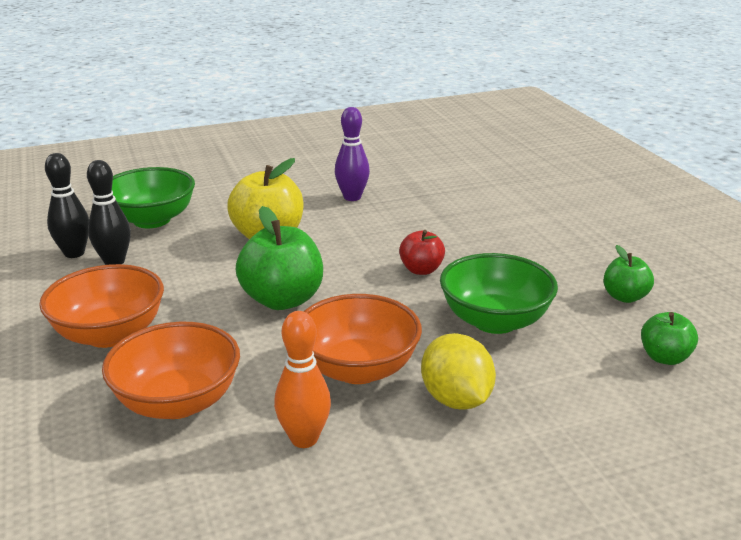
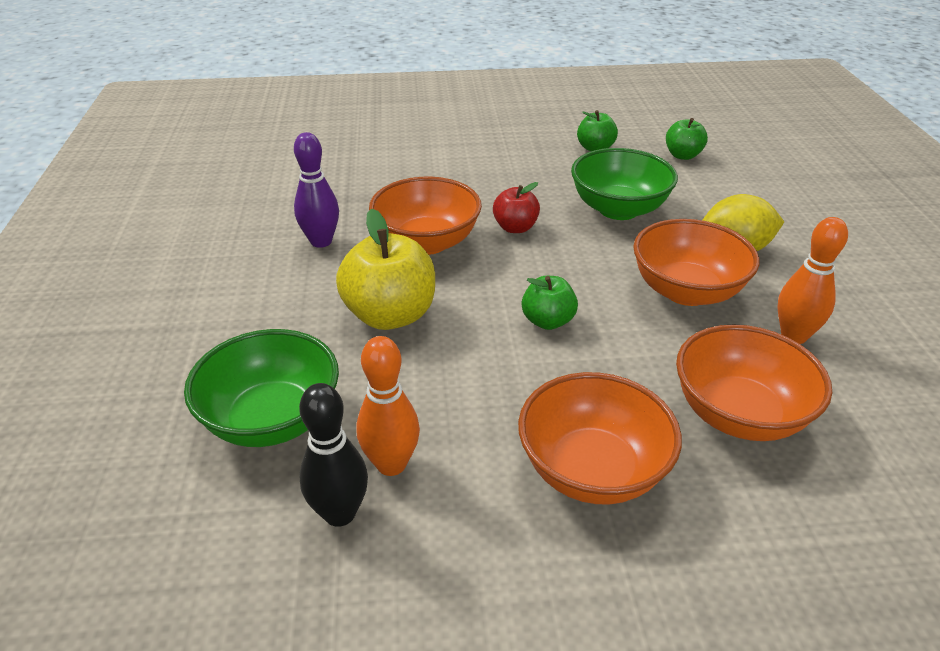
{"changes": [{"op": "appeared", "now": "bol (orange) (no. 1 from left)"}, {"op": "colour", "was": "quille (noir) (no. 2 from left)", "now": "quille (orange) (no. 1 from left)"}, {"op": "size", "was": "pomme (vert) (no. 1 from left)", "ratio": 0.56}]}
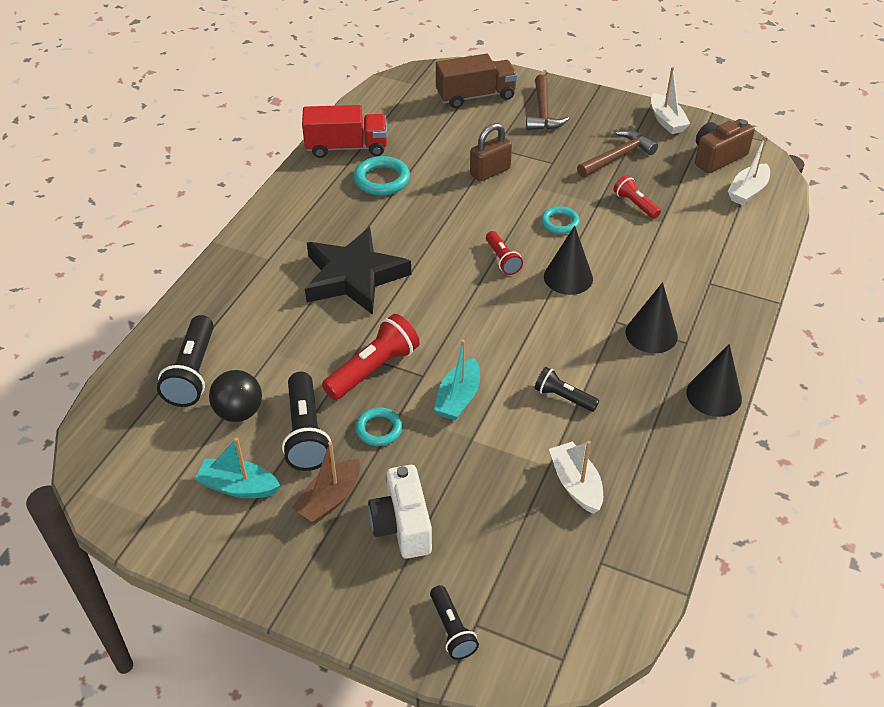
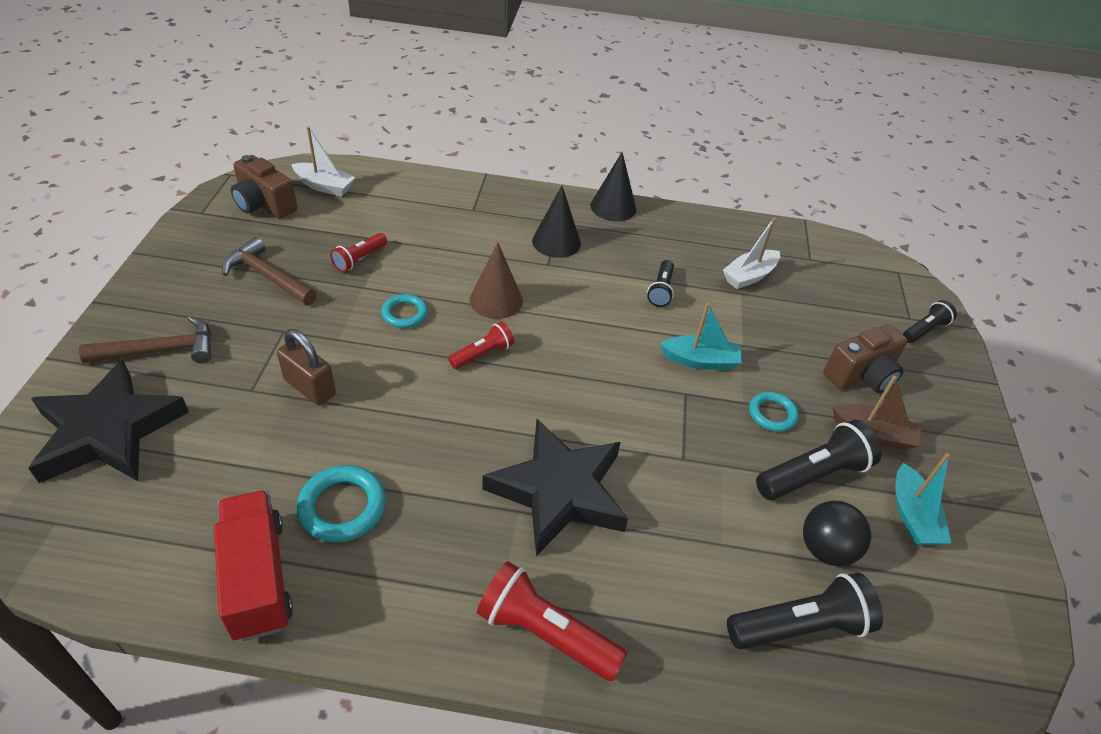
{"changes": [{"op": "missing", "was": "bateau (blanc) (no. 2 from left)"}, {"op": "relocated", "was": "lampe de poche (rouge) (no. 1 from left in the first image)", "now": "lampe de poche (rouge) (no. 3 from left)"}, {"op": "exchanged", "was": "camion (marron)", "now": "étoile (noir) (no. 1 from left)"}, {"op": "colour", "was": "appareil photo (blanc)", "now": "appareil photo (marron) (no. 2 from left)"}, {"op": "colour", "was": "cône (noir) (no. 1 from left)", "now": "cône (marron)"}]}
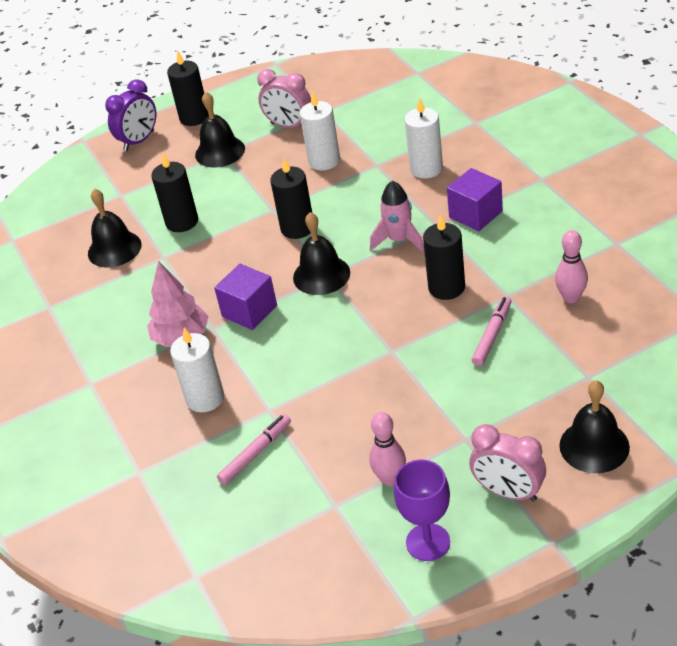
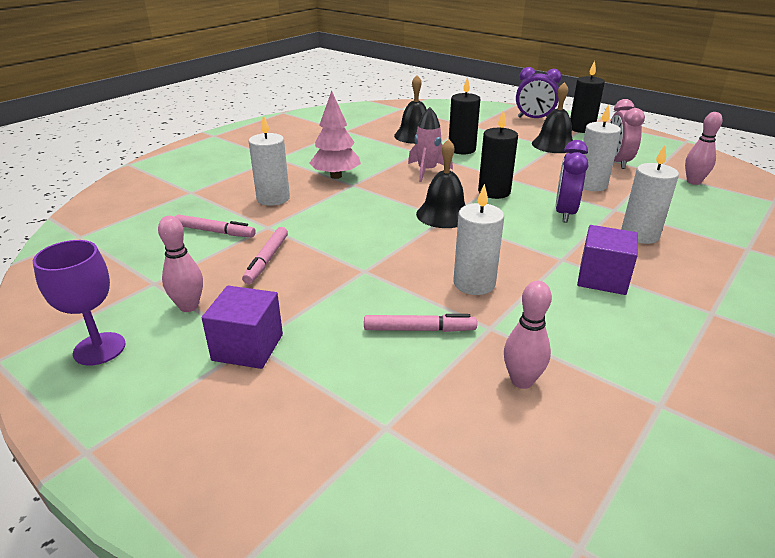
{"changes": [{"op": "missing", "was": "réveil (rose) (no. 2 from left)"}, {"op": "missing", "was": "cloche (noir) (no. 4 from left)"}, {"op": "appeared", "now": "feutre (rose) (no. 2 from left)"}, {"op": "appeared", "now": "réveil (violet) (no. 2 from left)"}, {"op": "appeared", "now": "quille (rose) (no. 3 from left)"}, {"op": "relocated", "was": "cube (violet) (no. 1 from left)"}, {"op": "relocated", "was": "fusée (rose)"}, {"op": "colour", "was": "bougie (noir) (no. 4 from left)", "now": "bougie (blanc) (no. 2 from left)"}]}
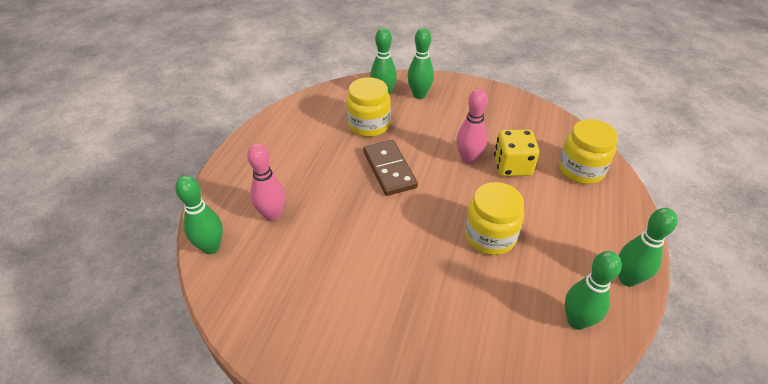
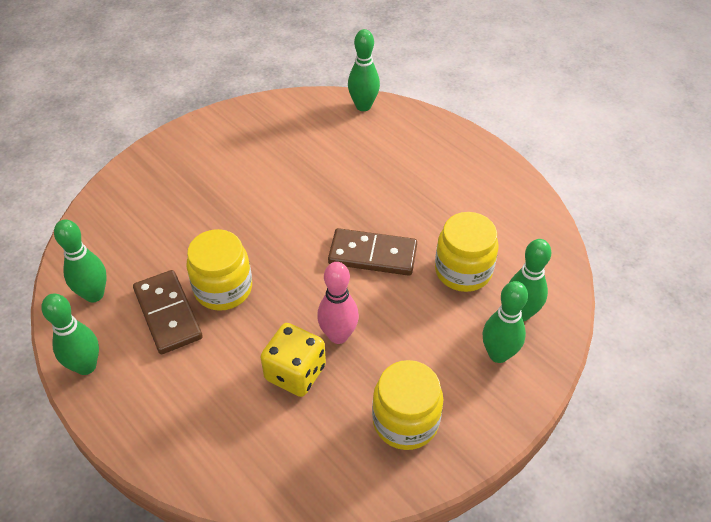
{"changes": [{"op": "missing", "was": "quille (rose) (no. 1 from left)"}, {"op": "appeared", "now": "domino (marron) (no. 1 from left)"}, {"op": "relocated", "was": "bocal (jaune) (no. 3 from left in the first image)", "now": "bocal (jaune) (no. 2 from left)"}]}
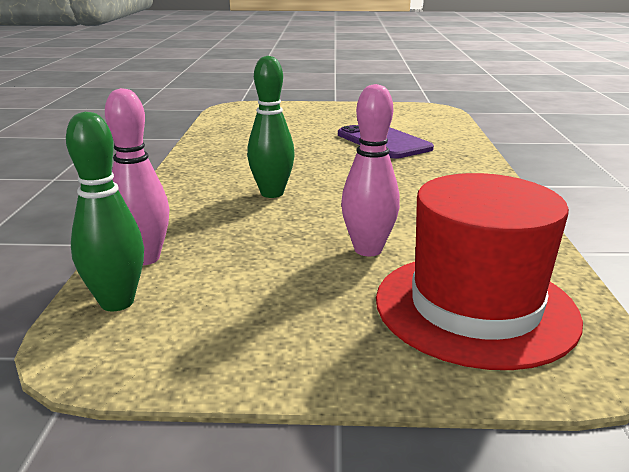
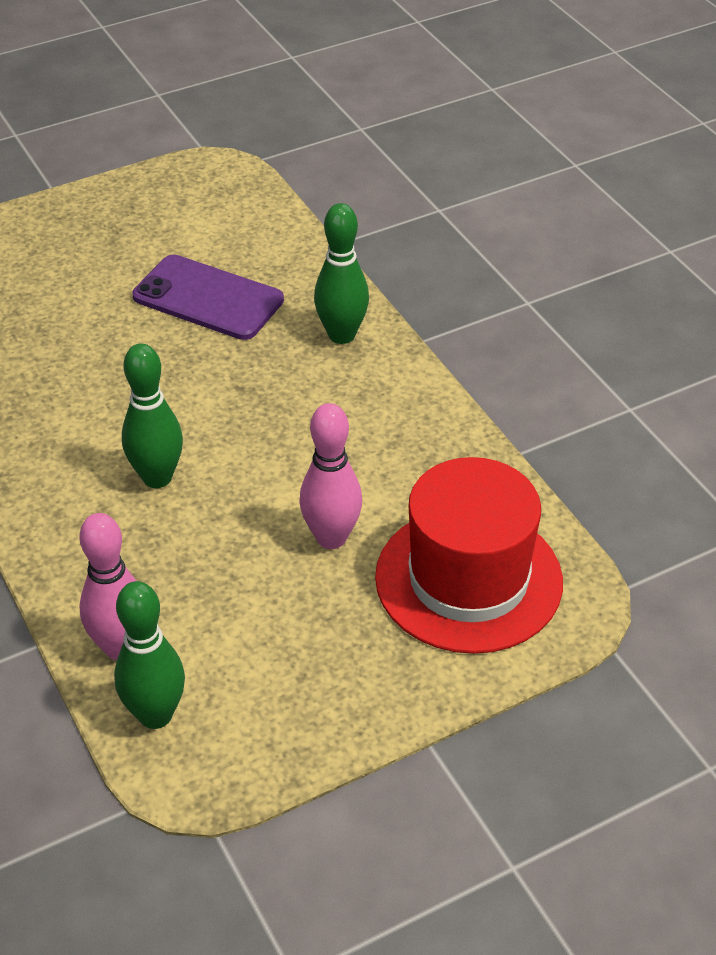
{"changes": [{"op": "appeared", "now": "quille (vert) (no. 3 from left)"}]}
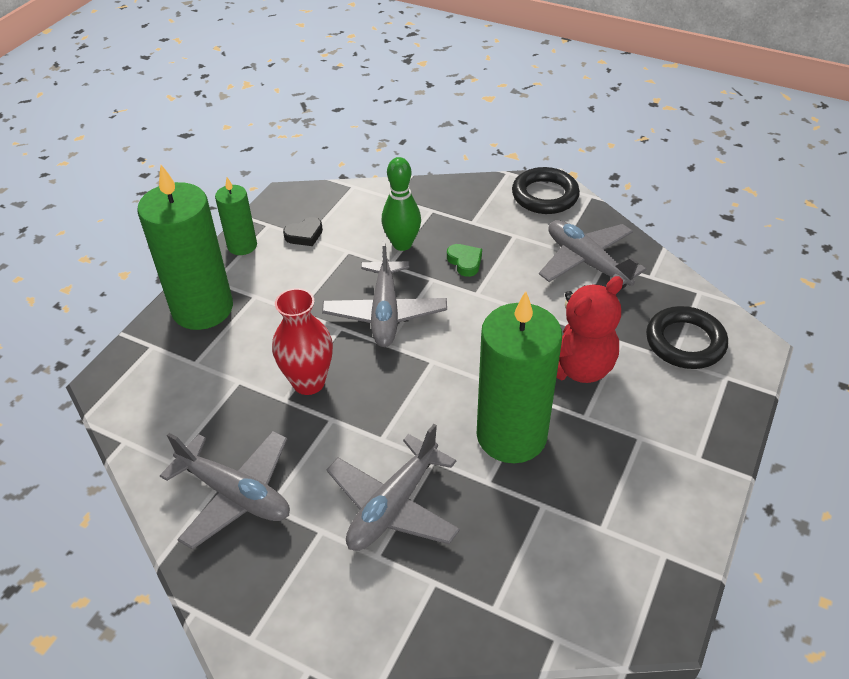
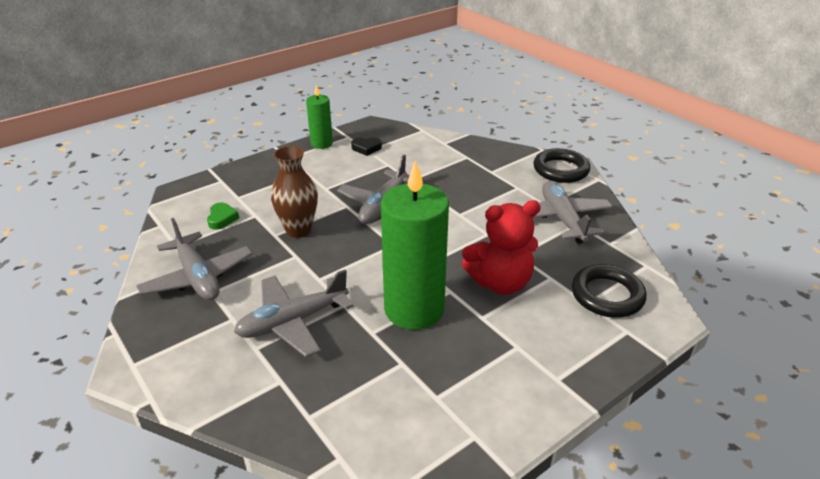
{"changes": [{"op": "missing", "was": "bougie (vert) (no. 1 from left)"}, {"op": "missing", "was": "quille (vert)"}, {"op": "relocated", "was": "cœur (vert)"}, {"op": "colour", "was": "vase (rouge)", "now": "vase (marron)"}]}
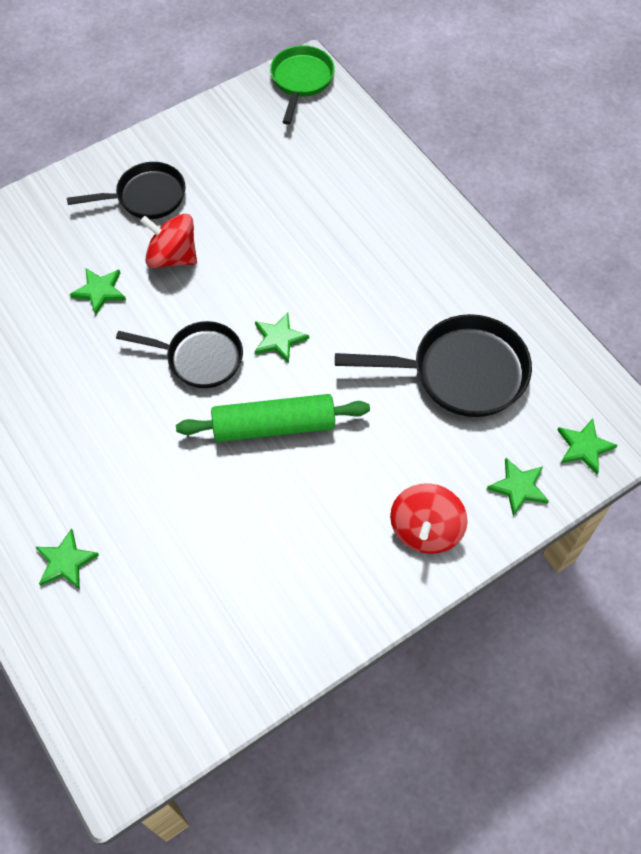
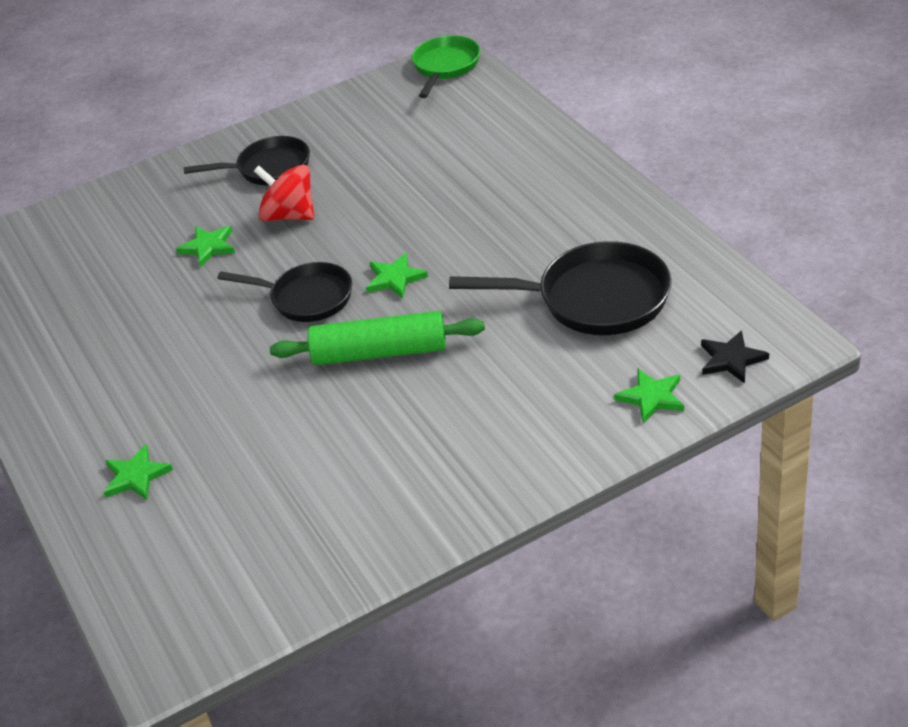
{"changes": [{"op": "missing", "was": "toupie (rouge) (no. 2 from left)"}, {"op": "colour", "was": "étoile (vert) (no. 5 from left)", "now": "étoile (noir)"}]}
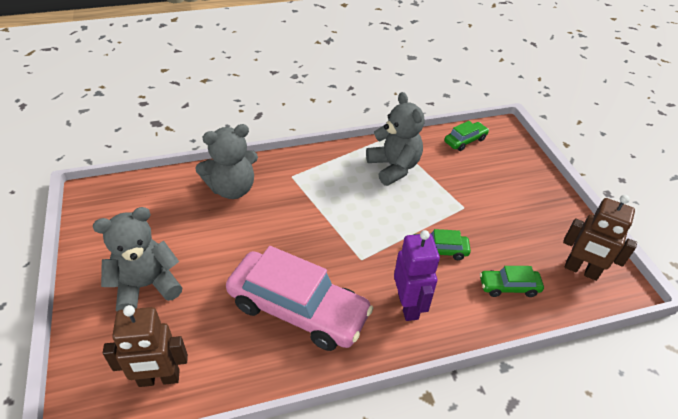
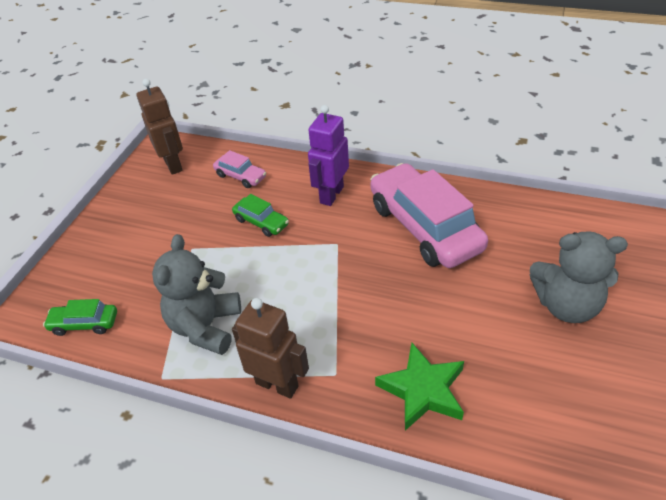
{"changes": [{"op": "relocated", "was": "robot (marron) (no. 1 from left in the first image)", "now": "robot (marron) (no. 2 from left)"}, {"op": "exchanged", "was": "ours en peluche (gris) (no. 2 from left)", "now": "étoile (vert)"}, {"op": "colour", "was": "voiture (vert) (no. 3 from left)", "now": "voiture (rose) (no. 1 from left)"}]}
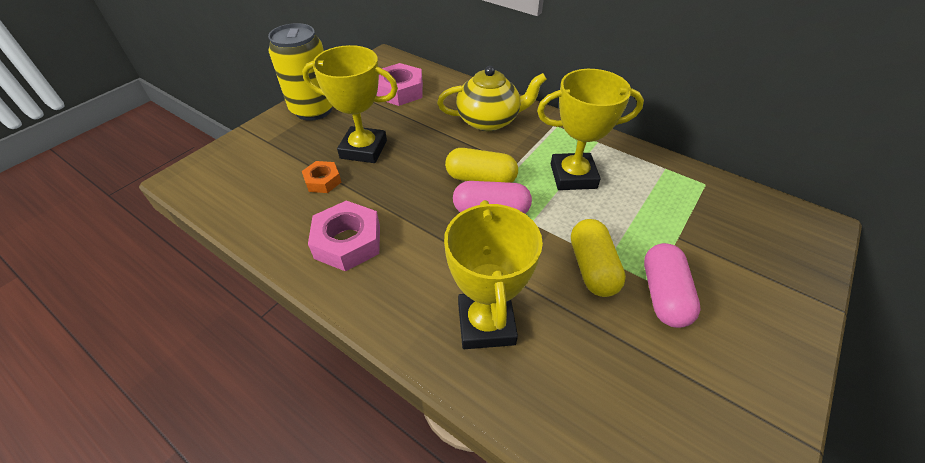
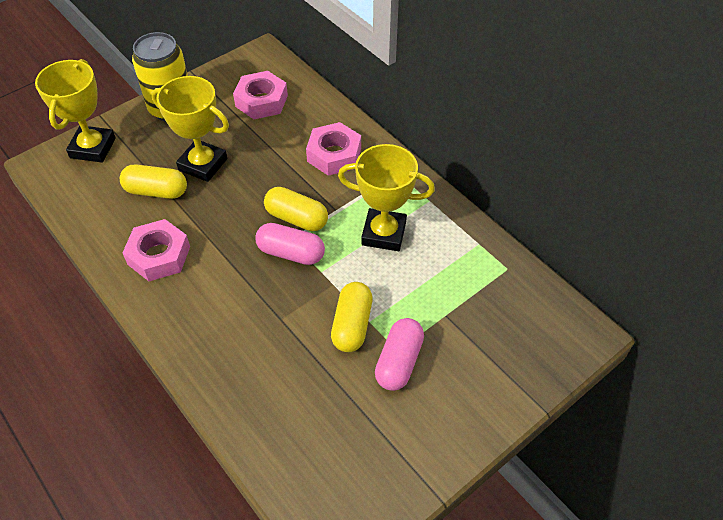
{"changes": [{"op": "relocated", "was": "trophée (jaune) (no. 2 from left in the first image)", "now": "trophée (jaune) (no. 1 from left)"}, {"op": "exchanged", "was": "écrou (orange)", "now": "gélule (jaune) (no. 1 from left)"}, {"op": "exchanged", "was": "théière (jaune)", "now": "écrou (rose) (no. 3 from left)"}]}
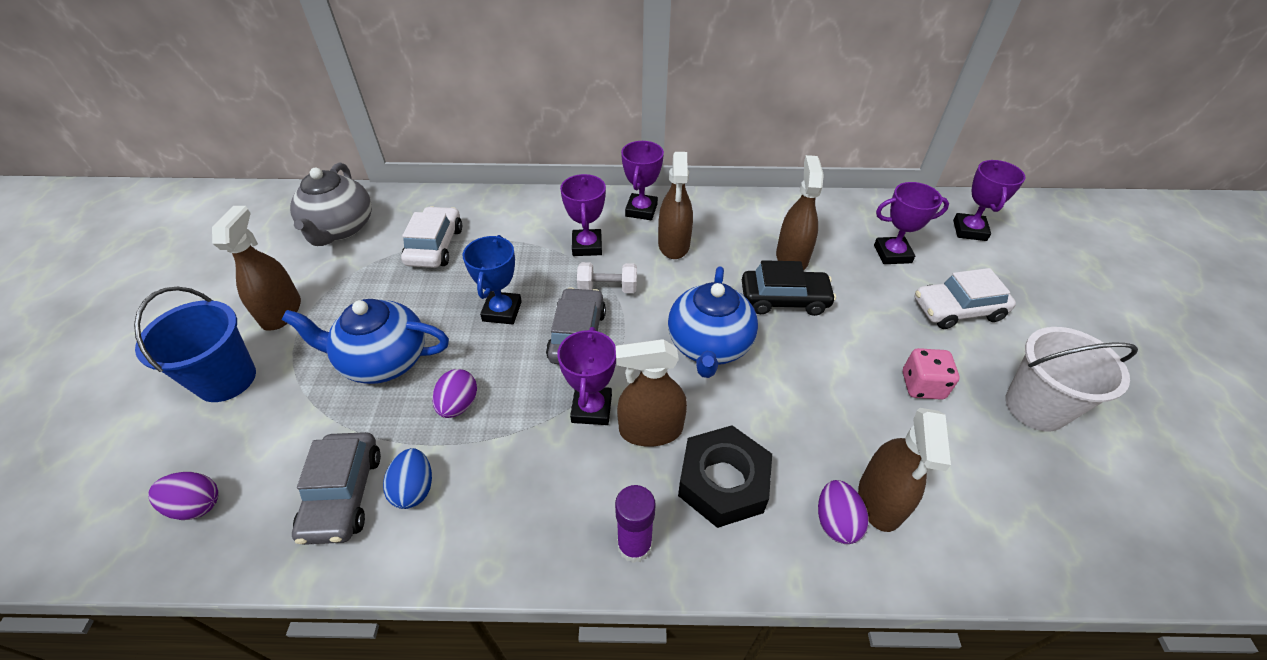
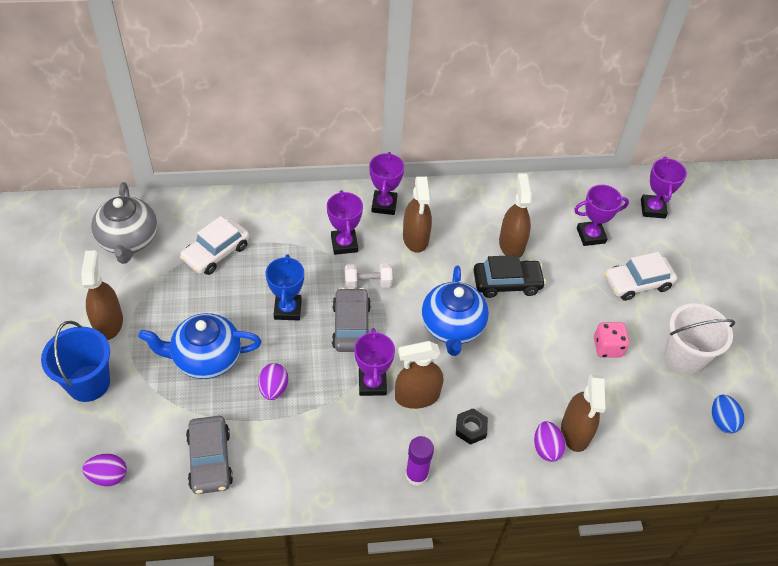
{"changes": [{"op": "relocated", "was": "œuf (bleu)"}, {"op": "spun", "was": "voiture (blanc) (no. 1 from left)", "clockwise": -135}, {"op": "size", "was": "écrou (noir)", "ratio": 0.52}]}
